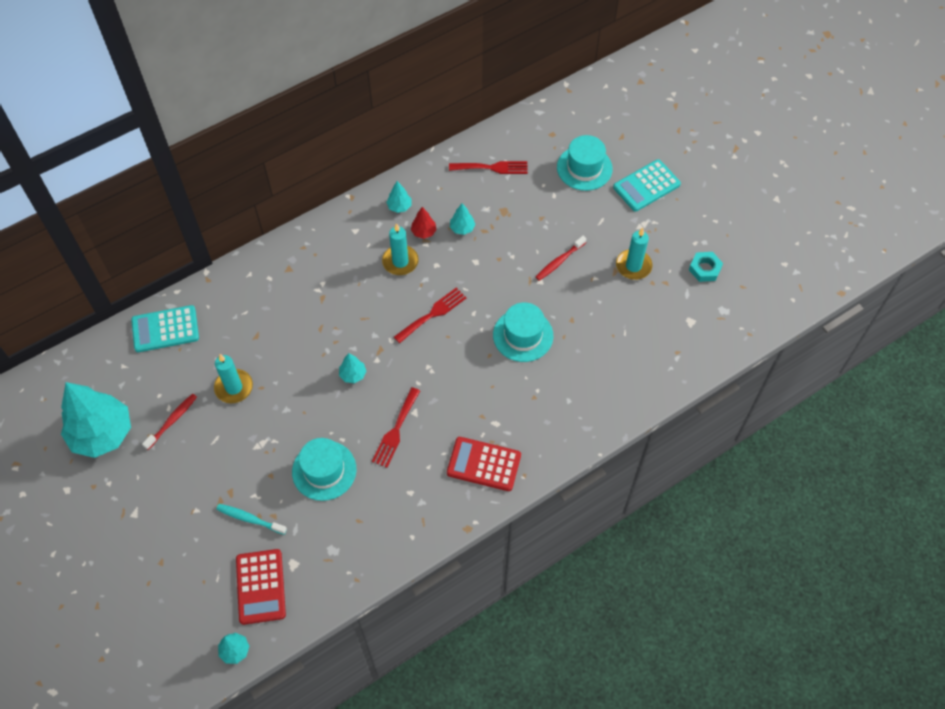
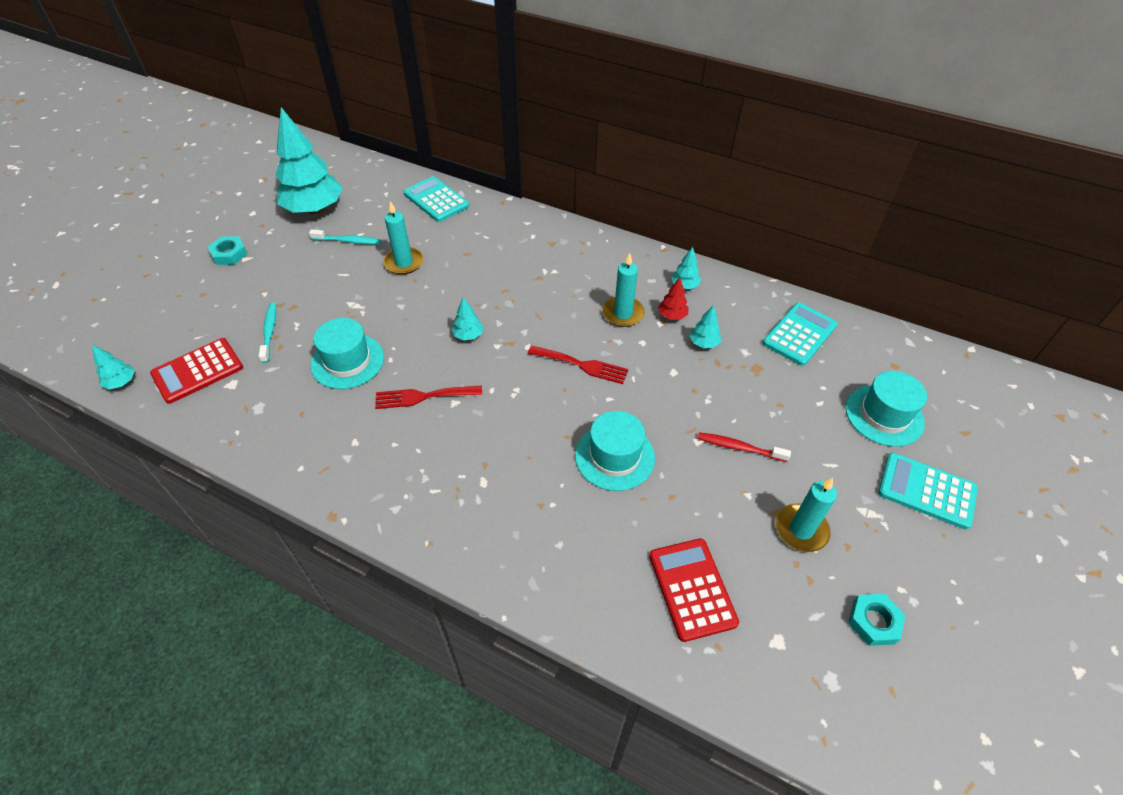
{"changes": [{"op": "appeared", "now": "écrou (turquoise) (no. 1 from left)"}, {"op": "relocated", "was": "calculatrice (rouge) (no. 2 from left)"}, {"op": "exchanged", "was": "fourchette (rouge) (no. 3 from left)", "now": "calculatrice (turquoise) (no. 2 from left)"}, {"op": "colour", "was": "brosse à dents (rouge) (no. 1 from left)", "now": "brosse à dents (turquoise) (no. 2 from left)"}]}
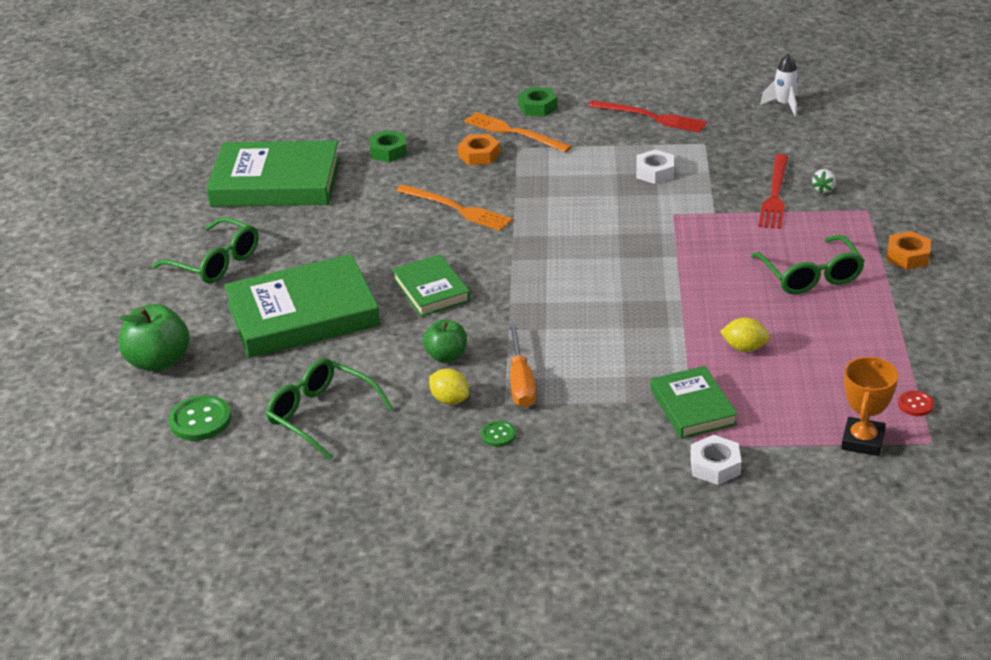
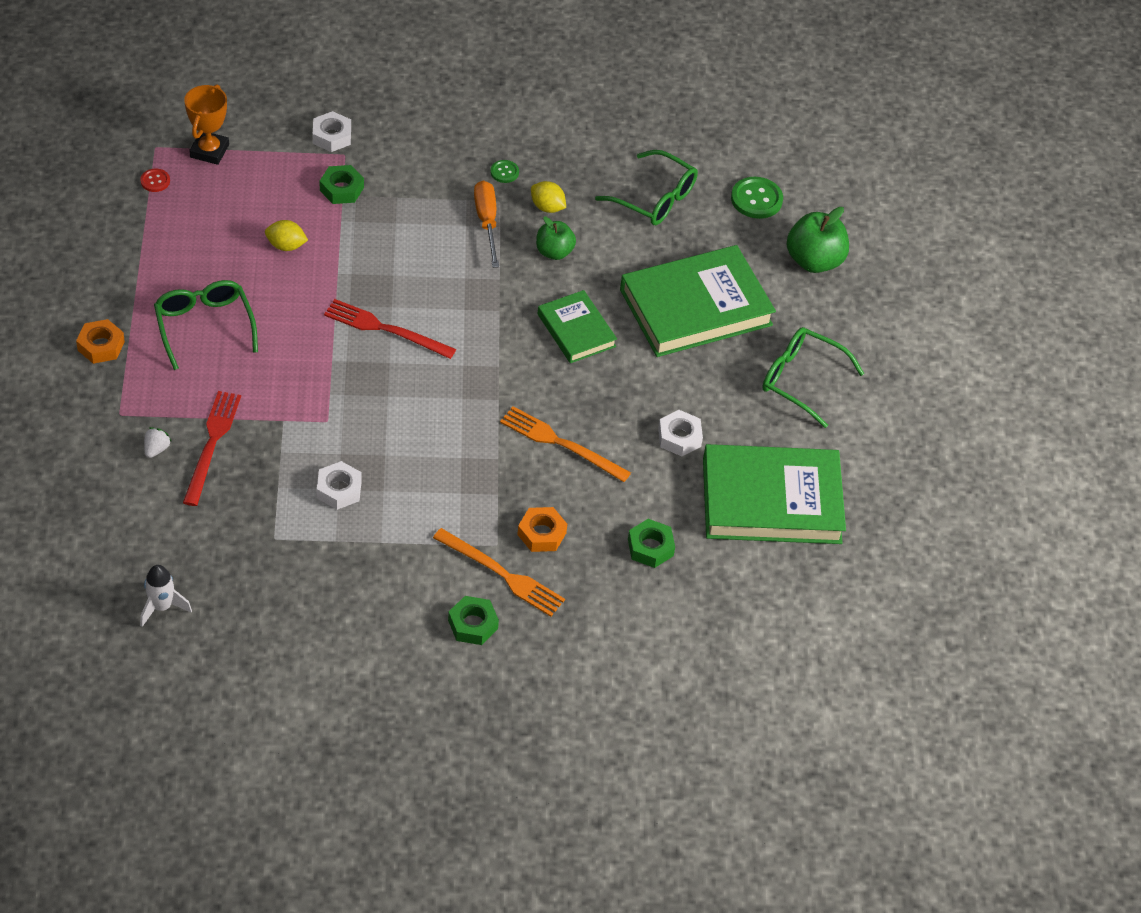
{"changes": [{"op": "appeared", "now": "écrou (blanc) (no. 3 from left)"}, {"op": "relocated", "was": "fourchette (rouge) (no. 1 from left in the first image)", "now": "fourchette (rouge) (no. 2 from left)"}, {"op": "exchanged", "was": "livre (vert) (no. 4 from left)", "now": "écrou (vert) (no. 1 from left)"}]}
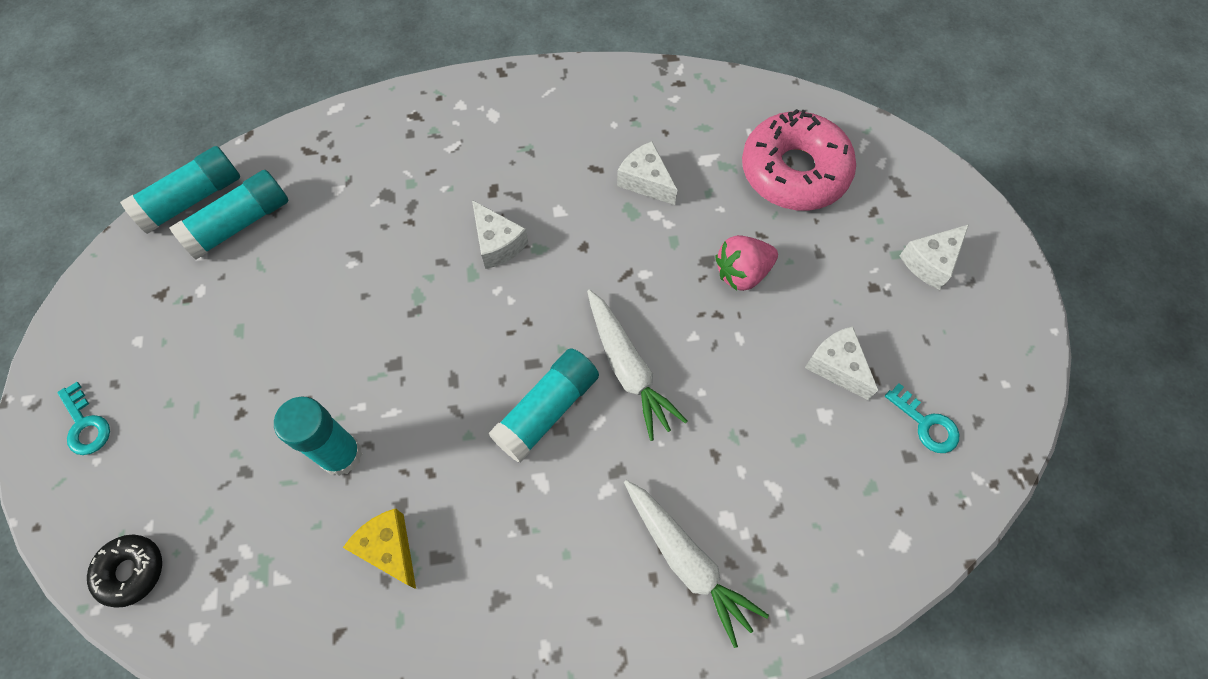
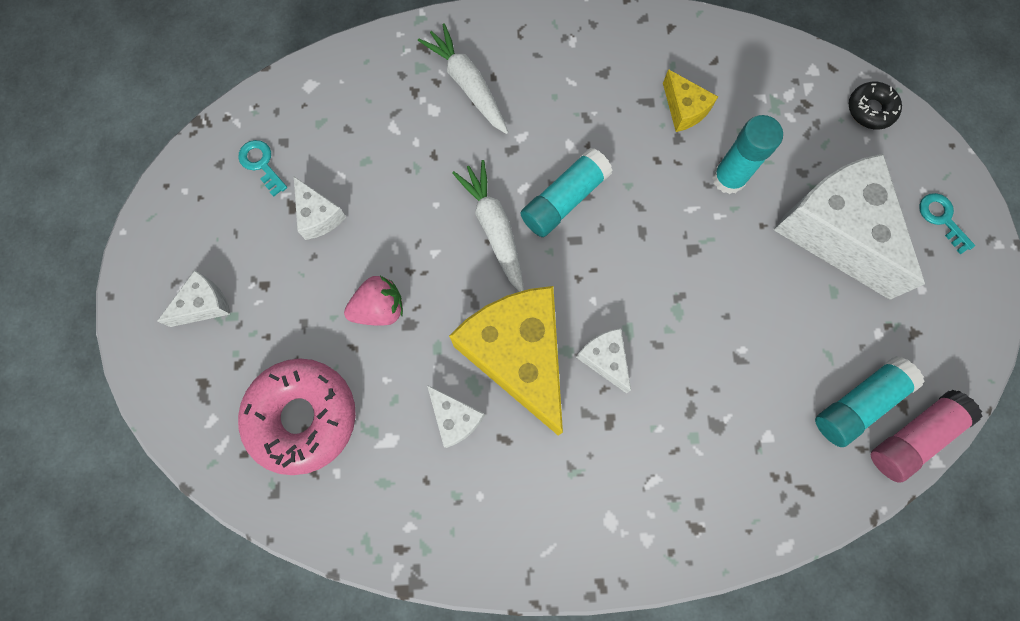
{"changes": [{"op": "appeared", "now": "fromage (jaune) (no. 1 from left)"}, {"op": "appeared", "now": "fromage (blanc) (no. 5 from left)"}, {"op": "colour", "was": "bâton de colle (turquoise) (no. 1 from left)", "now": "bâton de colle (rose)"}]}
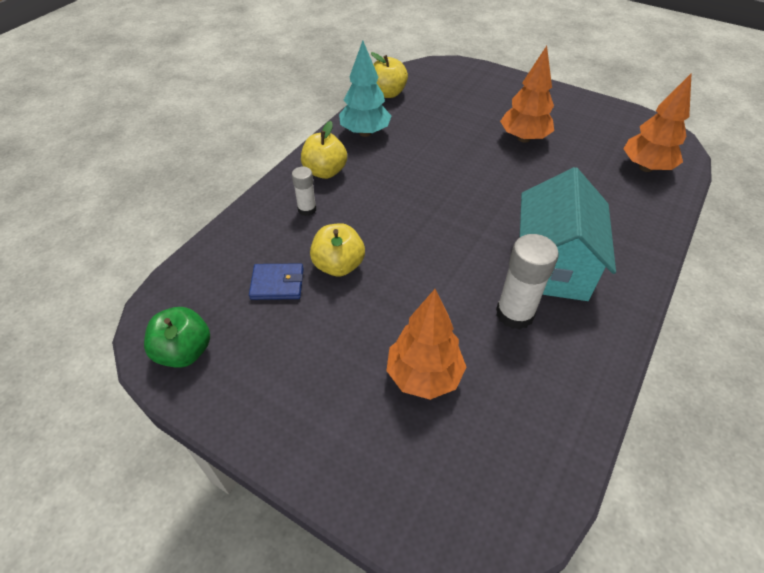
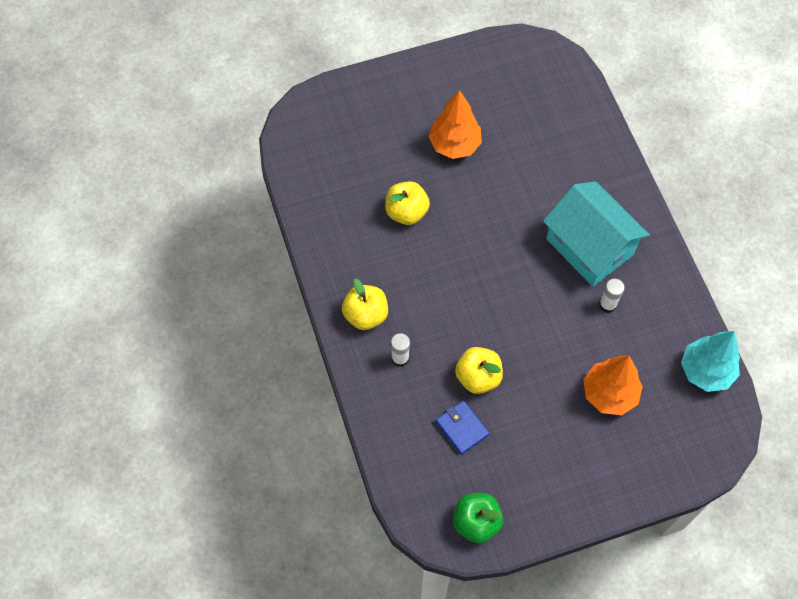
{"changes": [{"op": "missing", "was": "arbre (orange) (no. 3 from left)"}, {"op": "relocated", "was": "arbre (turquoise)"}, {"op": "relocated", "was": "pomme (jaune) (no. 3 from left in the first image)", "now": "pomme (jaune) (no. 2 from left)"}, {"op": "spun", "was": "portefeuille (bleu)", "clockwise": -75}, {"op": "size", "was": "bâton de colle (blanc) (no. 2 from left)", "ratio": 0.58}]}
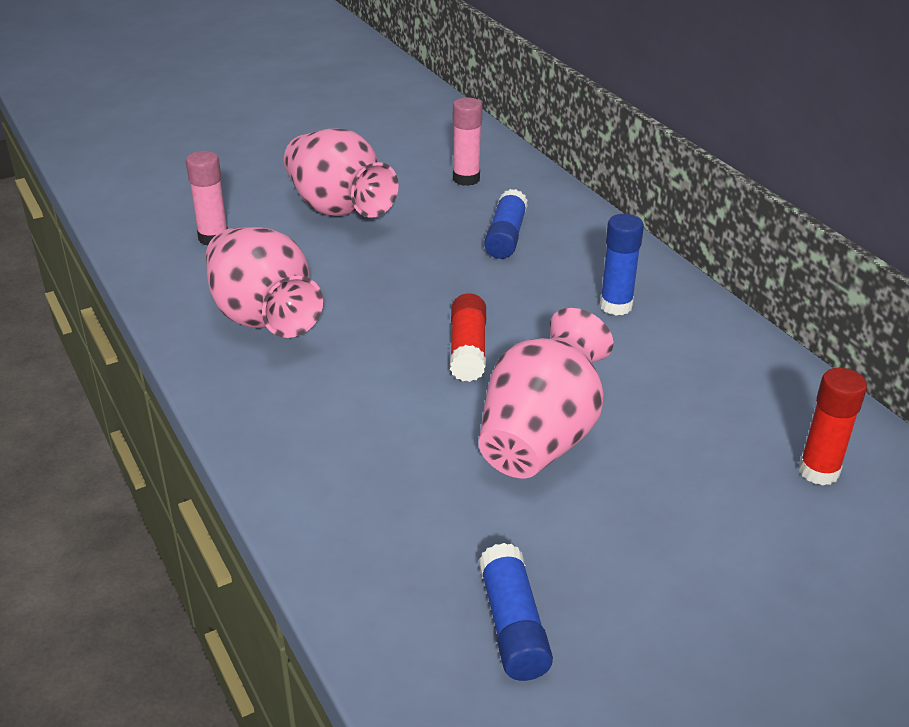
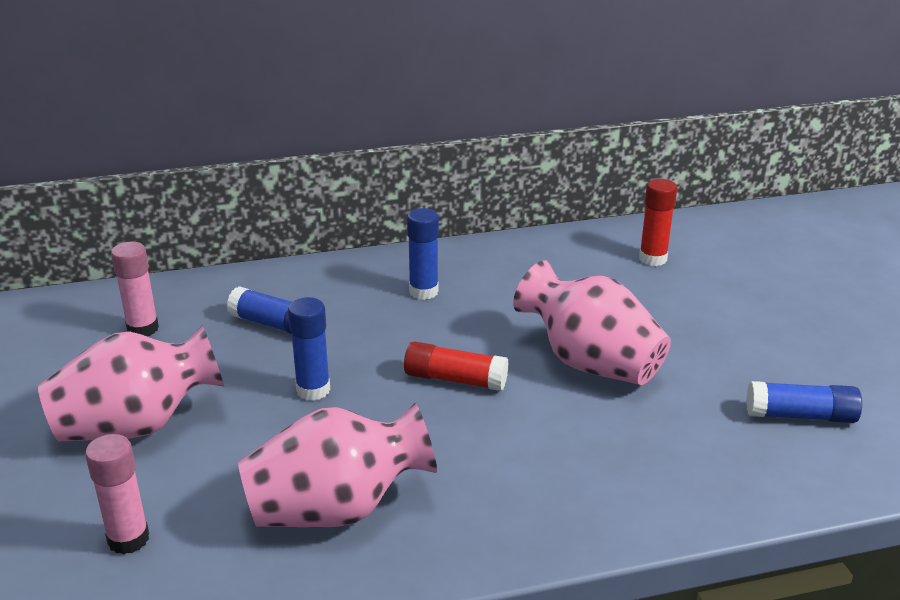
{"changes": [{"op": "appeared", "now": "bâton de colle (bleu) (no. 2 from left)"}]}
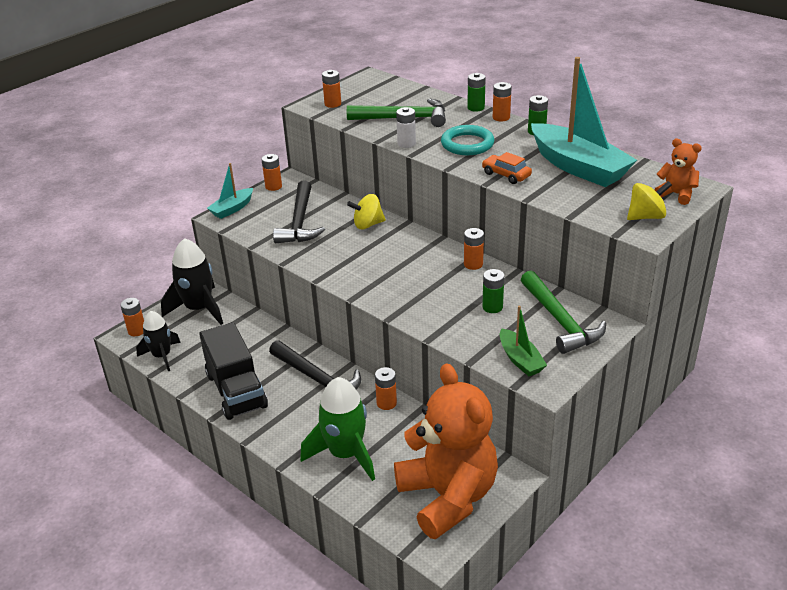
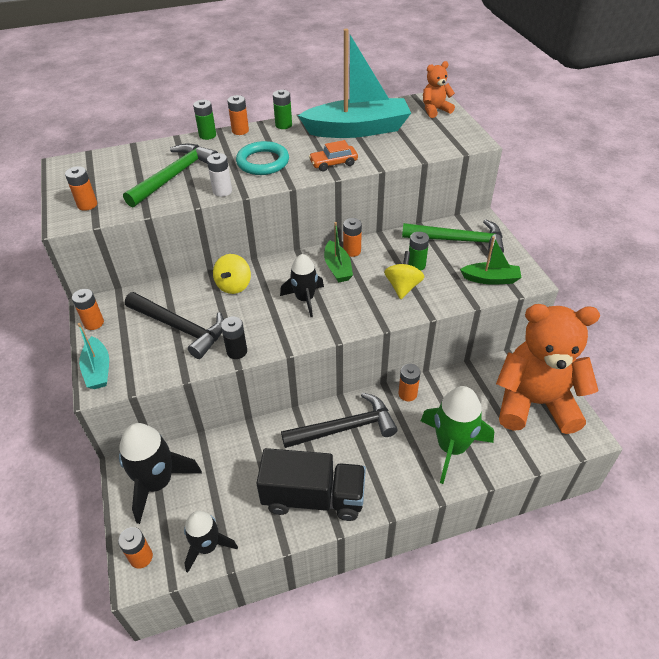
{"changes": [{"op": "appeared", "now": "pile (noir)"}, {"op": "appeared", "now": "fusée (noir) (no. 3 from left)"}, {"op": "appeared", "now": "bateau (vert) (no. 1 from left)"}, {"op": "relocated", "was": "toupie (jaune) (no. 2 from left)"}]}
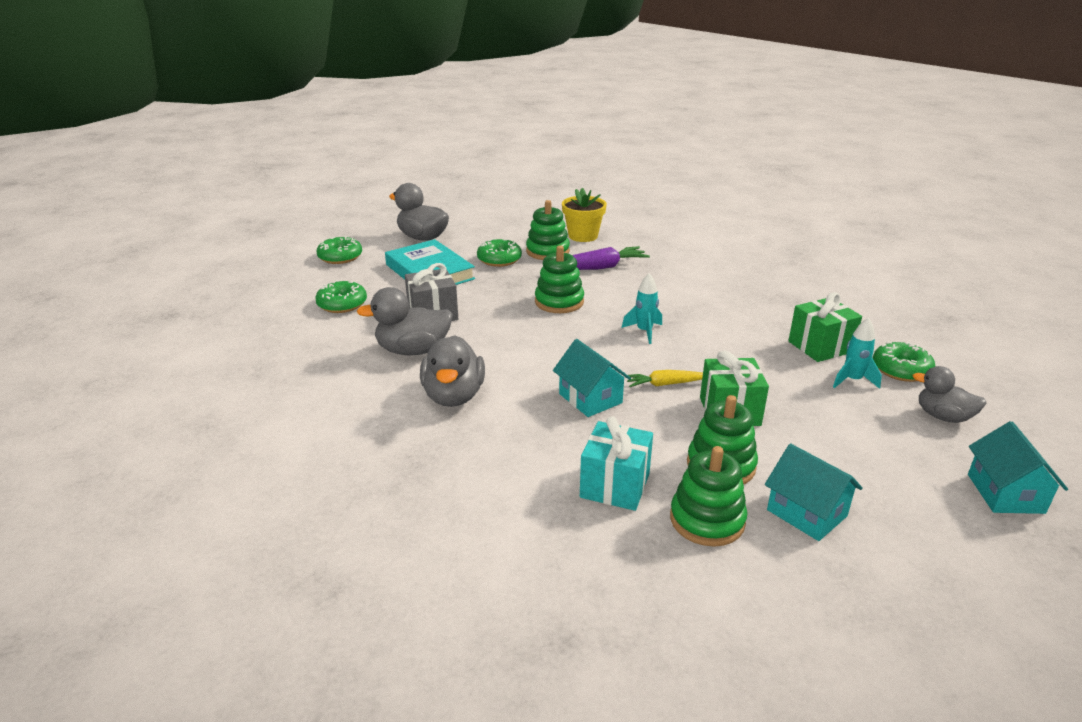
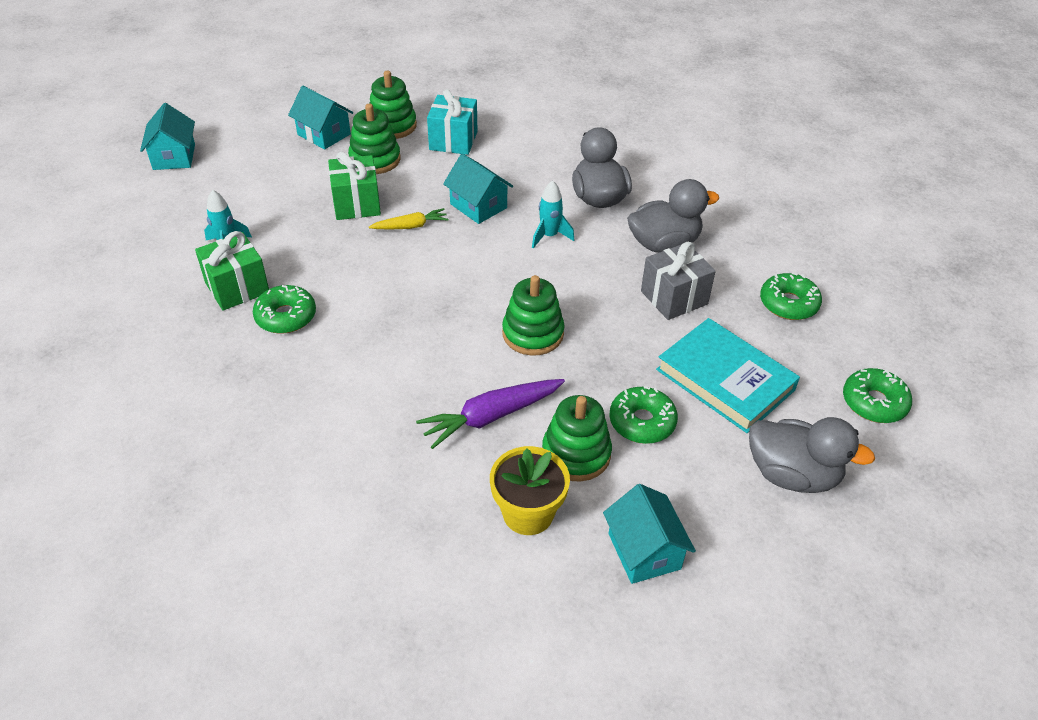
{"changes": [{"op": "missing", "was": "canard (gris) (no. 4 from left)"}, {"op": "appeared", "now": "maison (turquoise) (no. 4 from left)"}, {"op": "relocated", "was": "fusée (turquoise) (no. 1 from left in the first image)", "now": "fusée (turquoise) (no. 2 from left)"}, {"op": "relocated", "was": "beignet (vert) (no. 4 from left in the first image)", "now": "beignet (vert) (no. 1 from left)"}]}
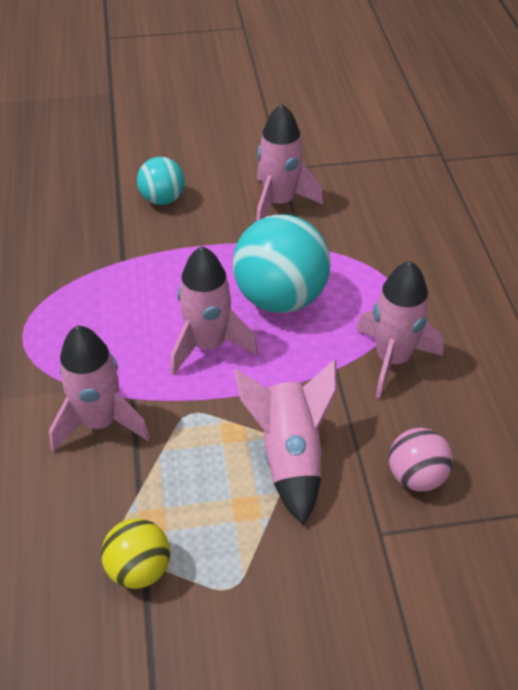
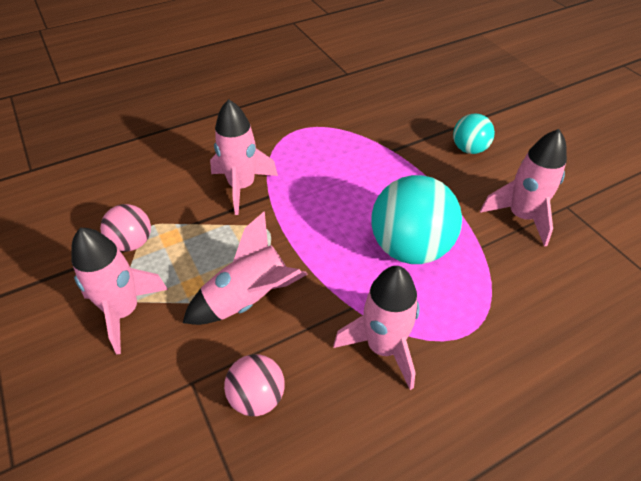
{"changes": [{"op": "relocated", "was": "fusée (rose) (no. 2 from left in the first image)", "now": "fusée (rose) (no. 1 from left)"}, {"op": "colour", "was": "balle (jaune)", "now": "balle (rose) (no. 1 from left)"}]}
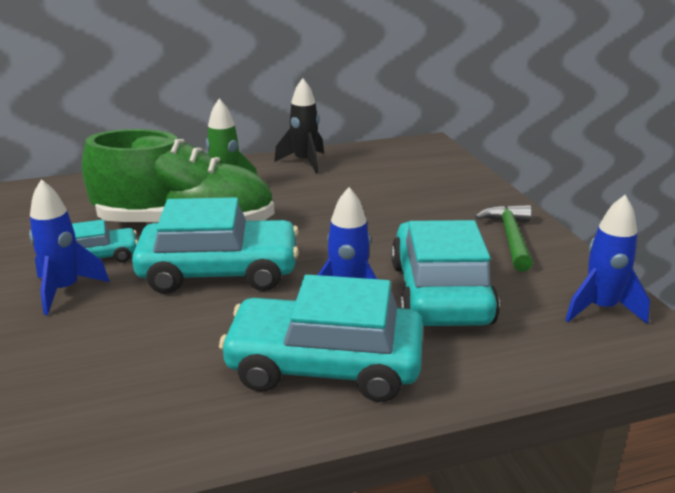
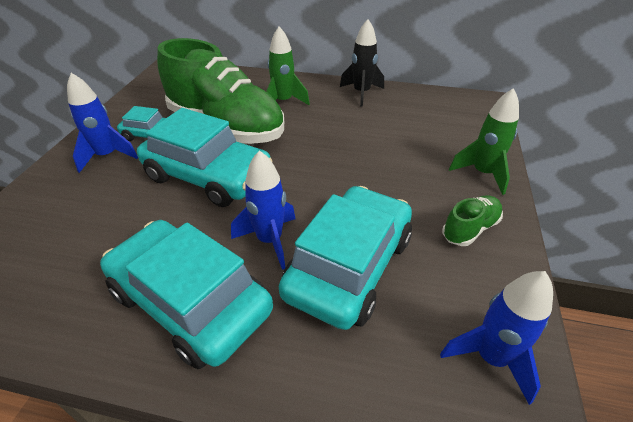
{"changes": [{"op": "appeared", "now": "fusée (vert) (no. 2 from left)"}, {"op": "exchanged", "was": "marteau (vert)", "now": "chaussure (vert) (no. 2 from left)"}]}
